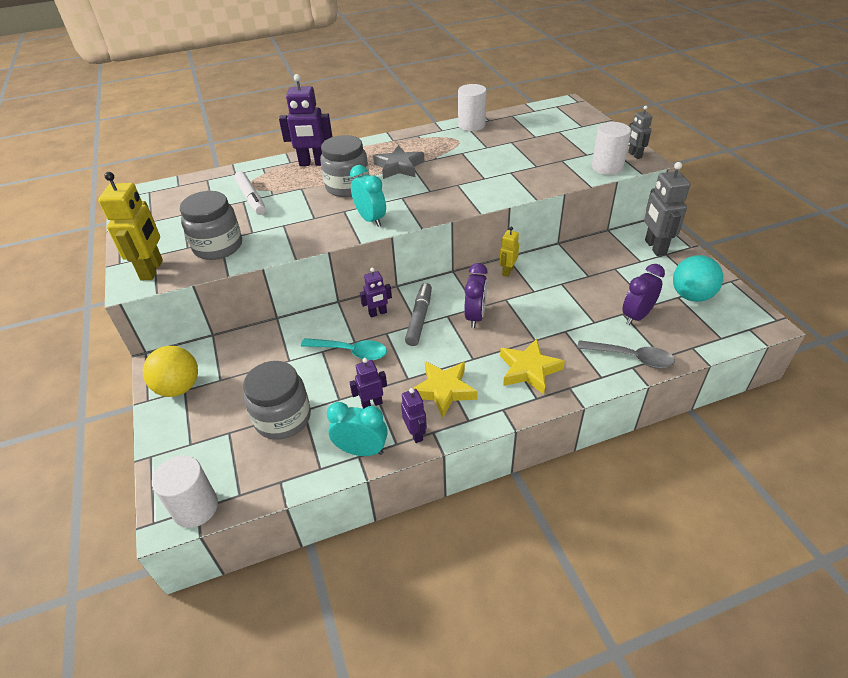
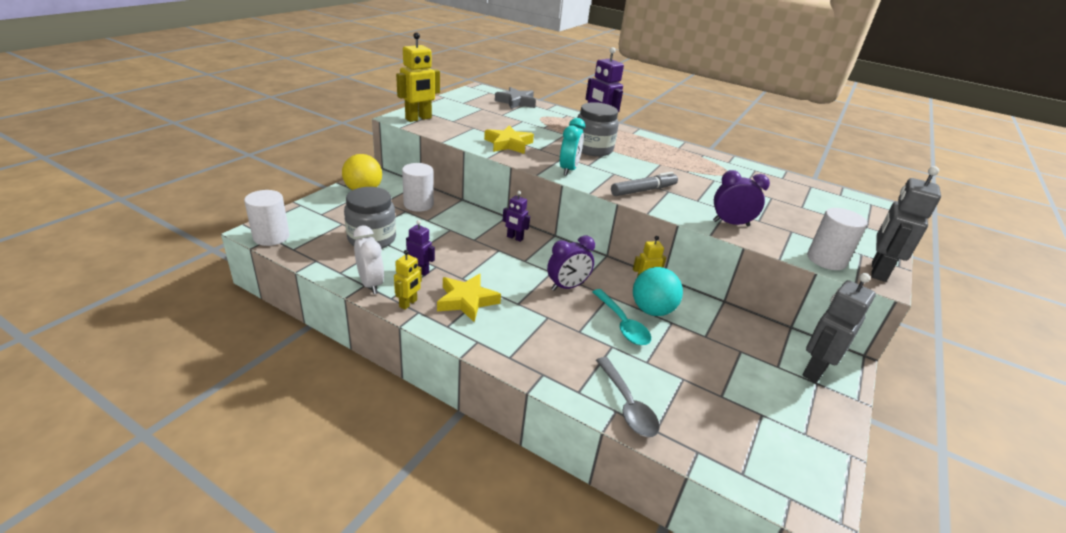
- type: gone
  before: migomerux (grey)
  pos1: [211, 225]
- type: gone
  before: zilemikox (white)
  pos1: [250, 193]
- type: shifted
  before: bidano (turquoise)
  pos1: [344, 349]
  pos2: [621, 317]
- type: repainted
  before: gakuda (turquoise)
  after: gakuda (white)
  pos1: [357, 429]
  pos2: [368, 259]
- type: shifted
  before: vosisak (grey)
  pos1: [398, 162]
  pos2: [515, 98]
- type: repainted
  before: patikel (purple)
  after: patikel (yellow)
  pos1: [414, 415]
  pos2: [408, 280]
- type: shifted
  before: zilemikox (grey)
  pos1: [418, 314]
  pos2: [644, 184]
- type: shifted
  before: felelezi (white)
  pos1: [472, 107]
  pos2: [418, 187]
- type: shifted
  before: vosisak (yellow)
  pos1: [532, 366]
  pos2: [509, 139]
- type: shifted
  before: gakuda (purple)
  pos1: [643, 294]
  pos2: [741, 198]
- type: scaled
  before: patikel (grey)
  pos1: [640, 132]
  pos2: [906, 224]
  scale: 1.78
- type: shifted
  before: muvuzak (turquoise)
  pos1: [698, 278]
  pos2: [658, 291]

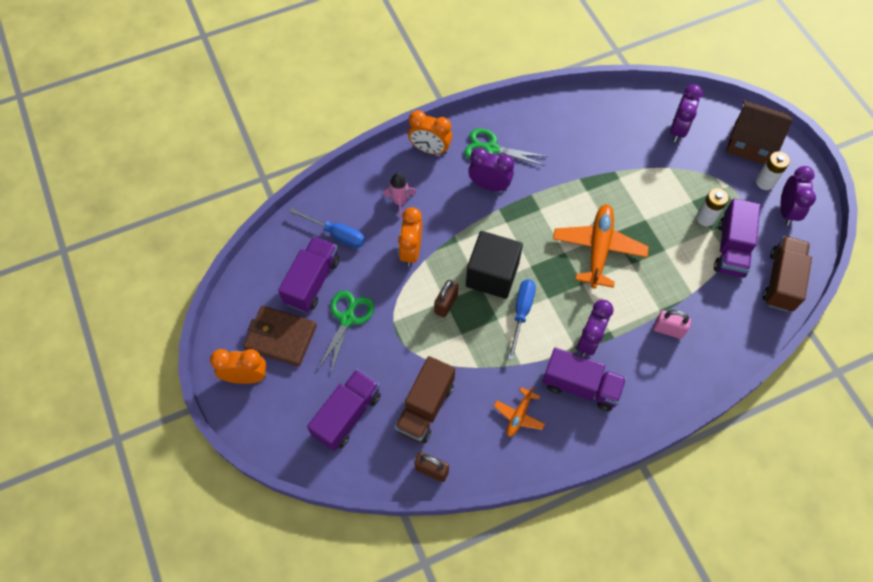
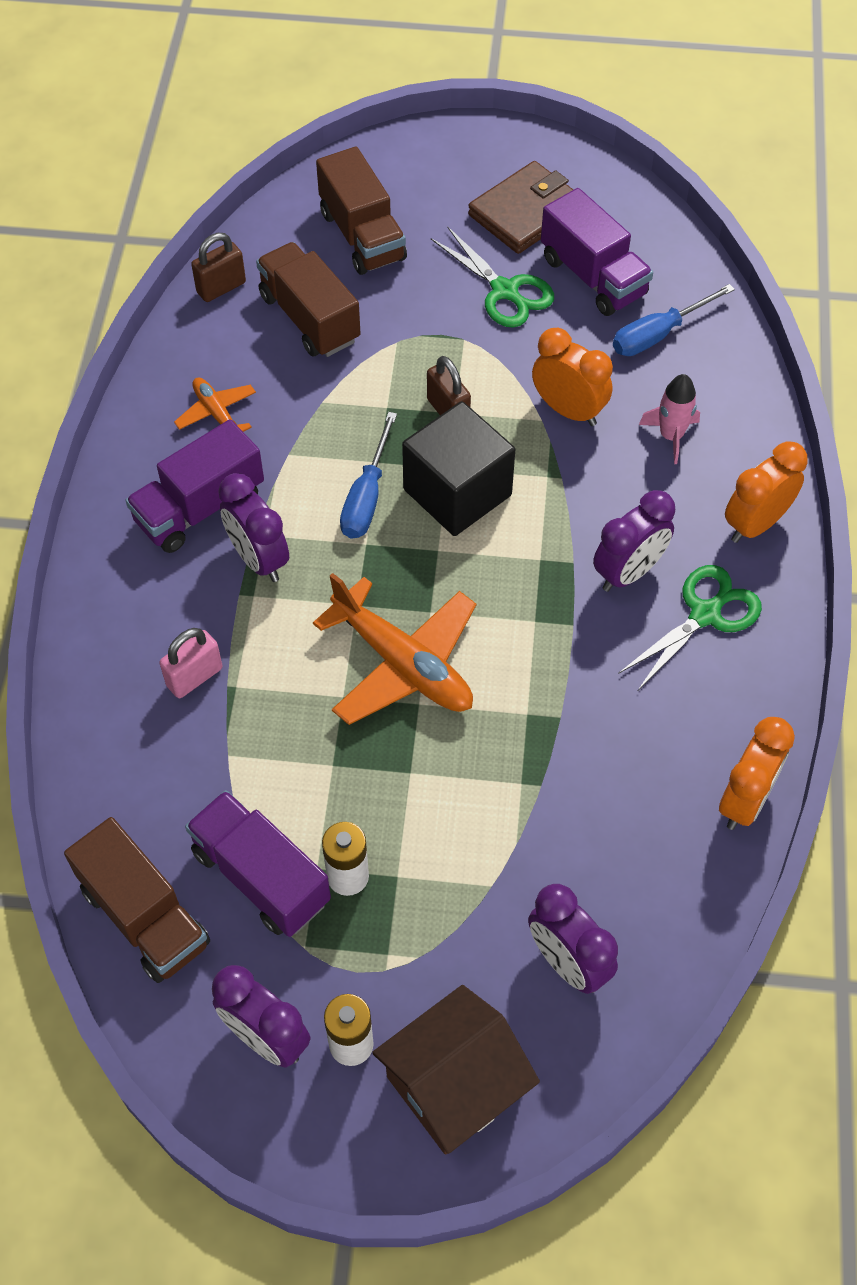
- type: shifted
  before: gakuda (orange)
  pos1: [238, 366]
  pos2: [757, 773]
- type: repainted
  before: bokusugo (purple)
  after: bokusugo (brown)
  pos1: [344, 410]
  pos2: [361, 211]
- type: rotated
  before: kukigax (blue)
  pos1: [522, 319]
  pos2: [368, 475]
  turn: 60

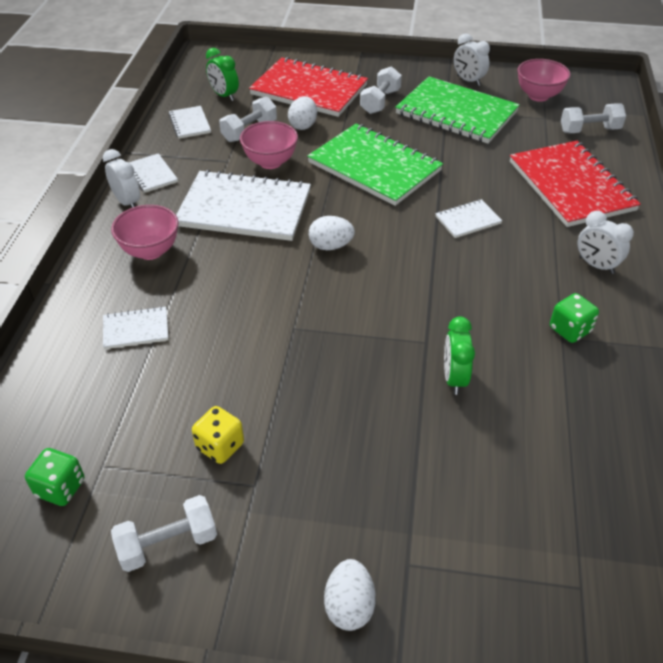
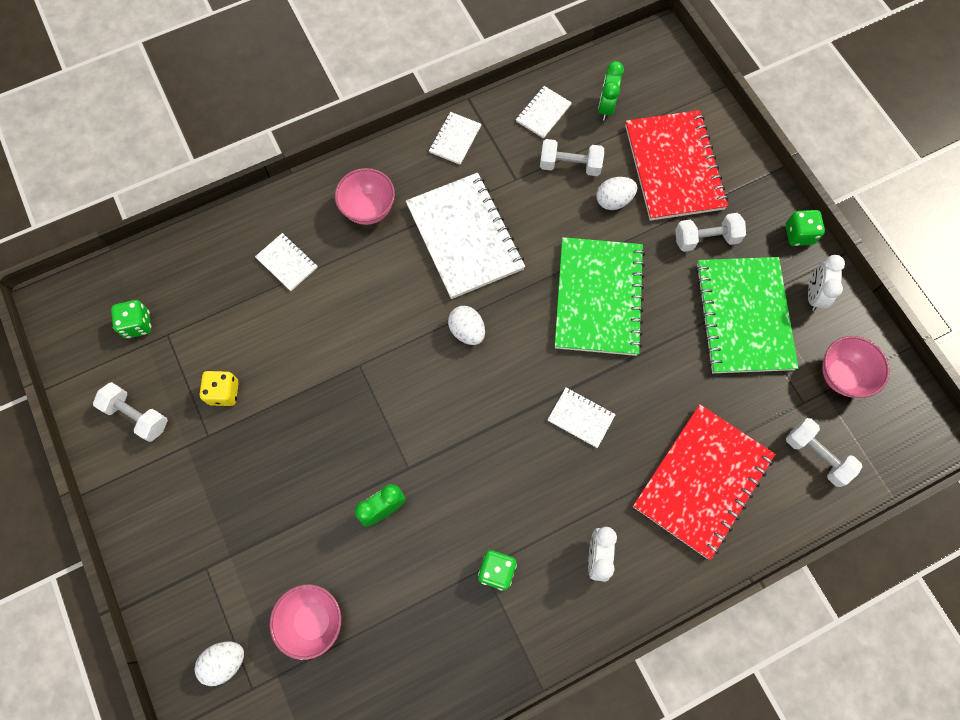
- type: gone
  before: gakuda (white)
  pos1: [121, 178]
- type: shifted
  before: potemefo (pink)
  pos1: [269, 145]
  pos2: [305, 622]
- type: shifted
  before: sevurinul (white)
  pos1: [350, 595]
  pos2: [219, 664]
- type: new
  after: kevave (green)
  pos2: [805, 228]

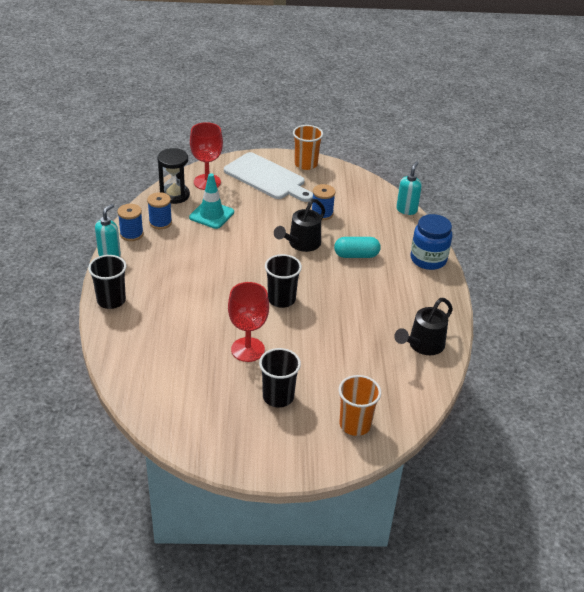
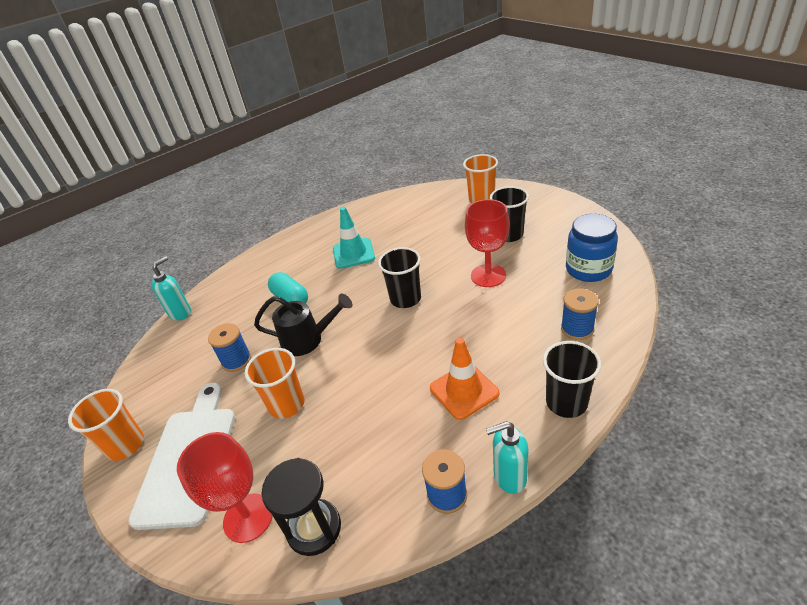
- type: shifted
  before: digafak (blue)
  pos1: [159, 210]
  pos2: [580, 314]
- type: shifted
  before: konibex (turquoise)
  pos1: [211, 201]
  pos2: [354, 238]
- type: gone
  before: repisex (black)
  pos1: [423, 326]
- type: rotated
  before: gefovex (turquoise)
  pos1: [409, 188]
  pos2: [171, 288]
  turn: 135
- type: shifted
  before: migomerux (blue)
  pos1: [431, 242]
  pos2: [592, 248]
- type: new
  after: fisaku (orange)
  pos2: [275, 383]
- type: new
  after: konibex (orange)
  pos2: [465, 379]

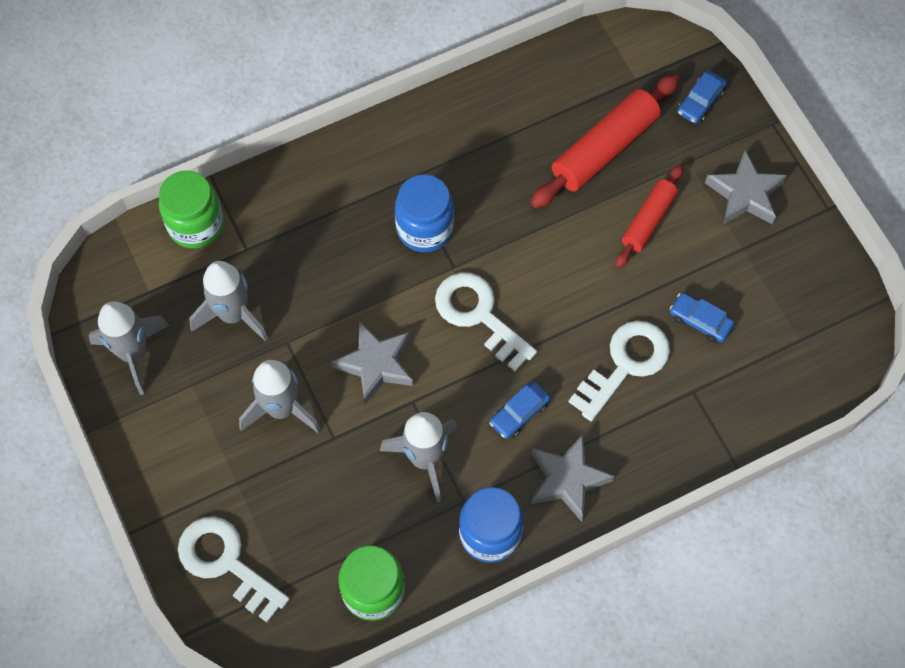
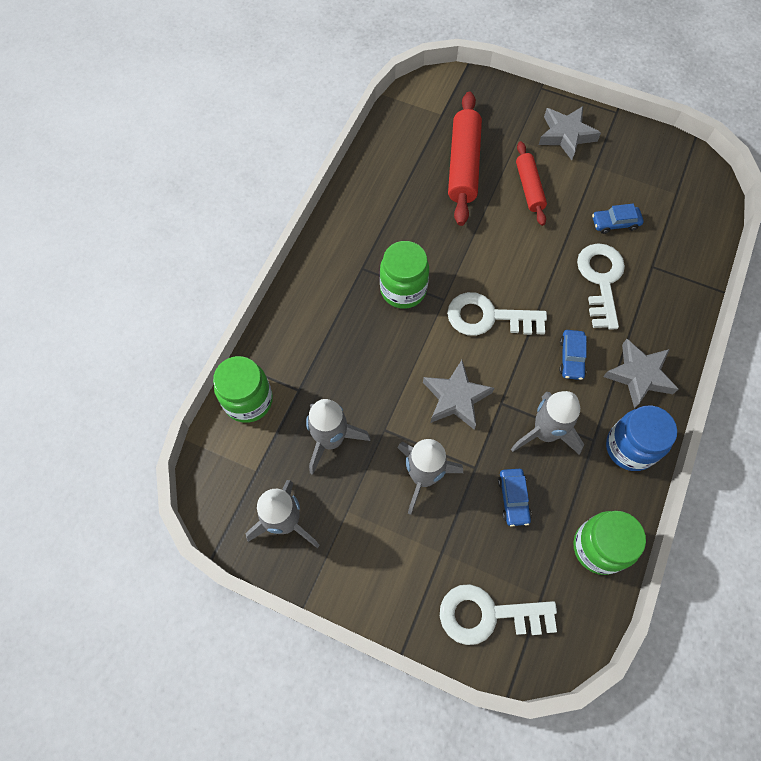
- type: repainted
  before: migomerux (blue)
  after: migomerux (green)
  pos1: [424, 213]
  pos2: [404, 275]
- type: shifted
  before: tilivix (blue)
  pos1: [702, 97]
  pos2: [515, 498]

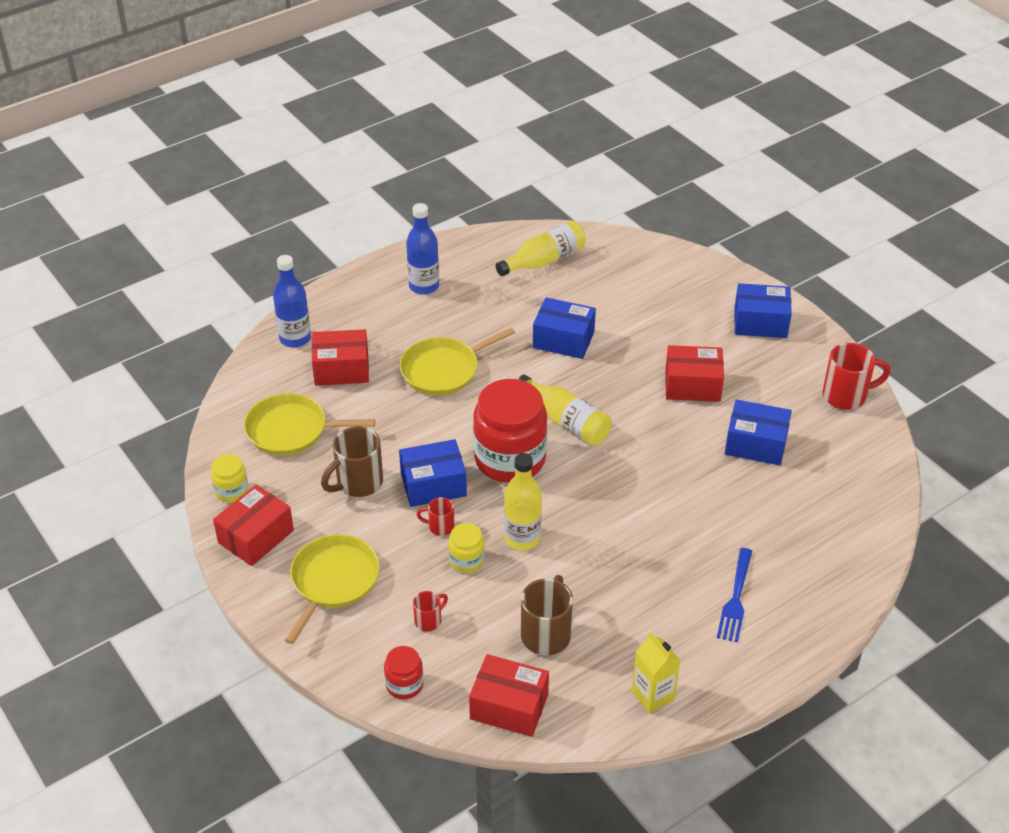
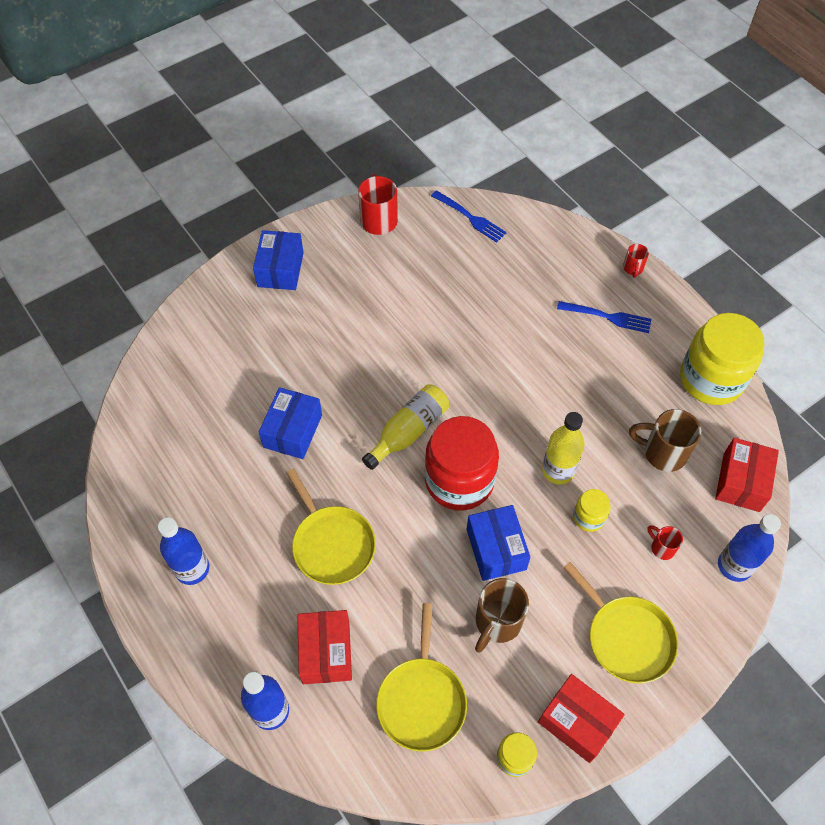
- type: rotated
  before: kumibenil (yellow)
  pos1: [332, 589]
  pos2: [620, 623]
  turn: -150
- type: rotated
  before: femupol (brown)
  pos1: [352, 461]
  pos2: [502, 615]
  turn: 75
- type: swapped
  before: migomerux (red)
  after: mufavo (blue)
  pos1: [404, 672]
  pos2: [749, 548]
- type: shifted
  before: femupol (red)
  pos1: [435, 516]
  pos2: [636, 261]
- type: gone
  before: mufavo (yellow)
  pos1: [540, 248]
- type: swapped
  before: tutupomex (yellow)
  after: migomerux (yellow)
  pos1: [656, 672]
  pos2: [722, 359]
- type: gone
  before: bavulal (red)
  pos1: [694, 373]
- type: gone
  before: bavulal (blue)
  pos1: [758, 432]
- type: new
  after: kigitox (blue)
  pos2: [469, 216]

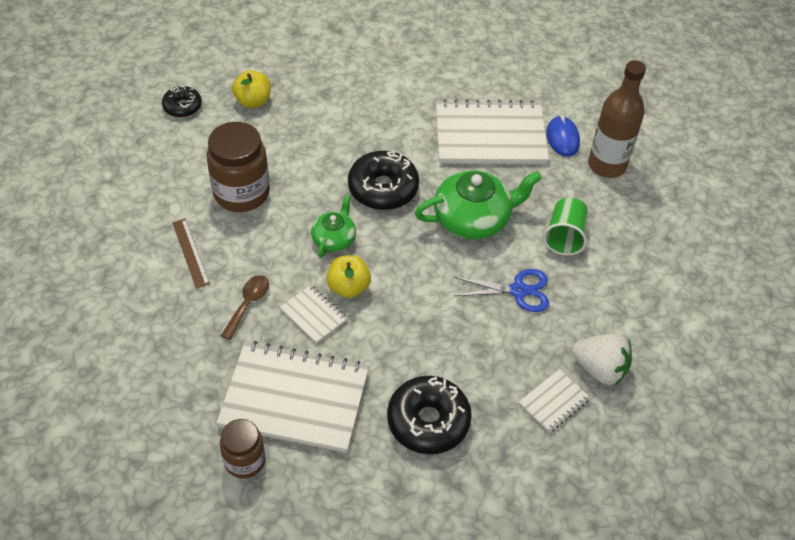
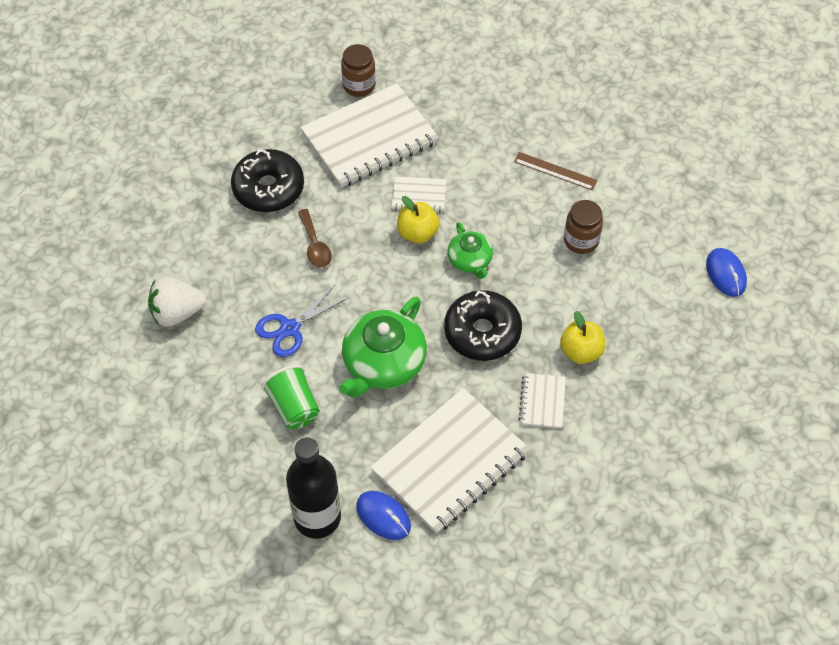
- type: swapped
  before: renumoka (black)
  after: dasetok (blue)
  pos1: [182, 101]
  pos2: [726, 272]
- type: scaled
  before: migomerux (brown)
  pos1: [238, 167]
  pos2: [583, 227]
  scale: 0.61
- type: shifted
  before: bidano (brown)
  pos1: [245, 307]
  pos2: [315, 238]
- type: shifted
  before: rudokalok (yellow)
  pos1: [251, 89]
  pos2: [582, 337]
- type: shifted
  before: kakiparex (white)
  pos1: [554, 401]
  pos2: [542, 401]
- type: repainted
  before: mufavo (brown)
  after: mufavo (black)
  pos1: [617, 119]
  pos2: [313, 488]

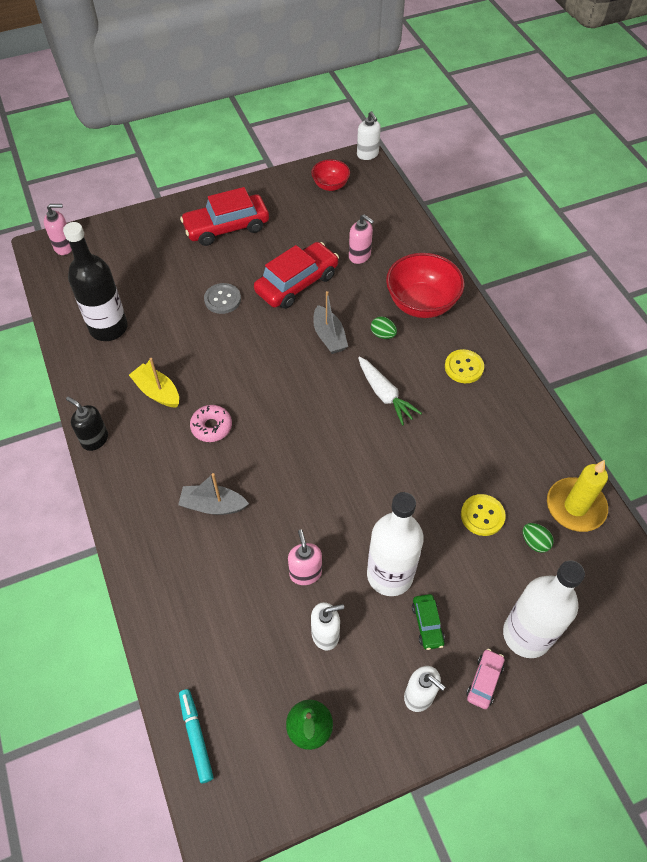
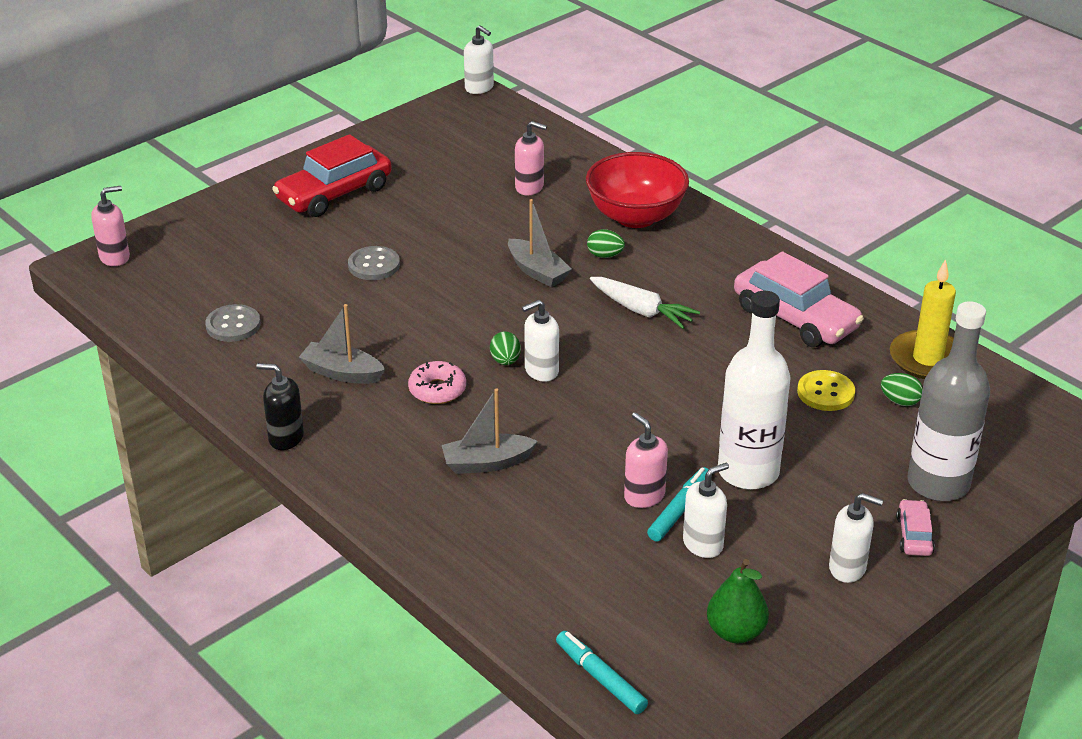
- type: swapped
  before: mufavo (black)
  after: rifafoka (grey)
  pos1: [95, 281]
  pos2: [233, 323]
- type: repainted
  before: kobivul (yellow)
  after: kobivul (grey)
  pos1: [154, 383]
  pos2: [342, 344]
- type: gone
  before: tilivix (red)
  pos1: [296, 275]
- type: gone
  before: potemefo (red)
  pos1: [330, 175]
- type: gone
  before: tilivix (green)
  pos1: [428, 622]
- type: gone
  before: rifafoka (yellow)
  pos1: [464, 366]
- type: repainted
  before: mufavo (white)
  after: mufavo (grey)
  pos1: [544, 609]
  pos2: [948, 401]
- type: new
  after: sevurinul (green)
  pos2: [505, 348]
- type: new
  after: gefovex (white)
  pos2: [540, 341]
- type: new
  after: zilemikox (turquoise)
  pos2: [678, 504]
- type: new
  after: tilivix (pink)
  pos2: [799, 299]

